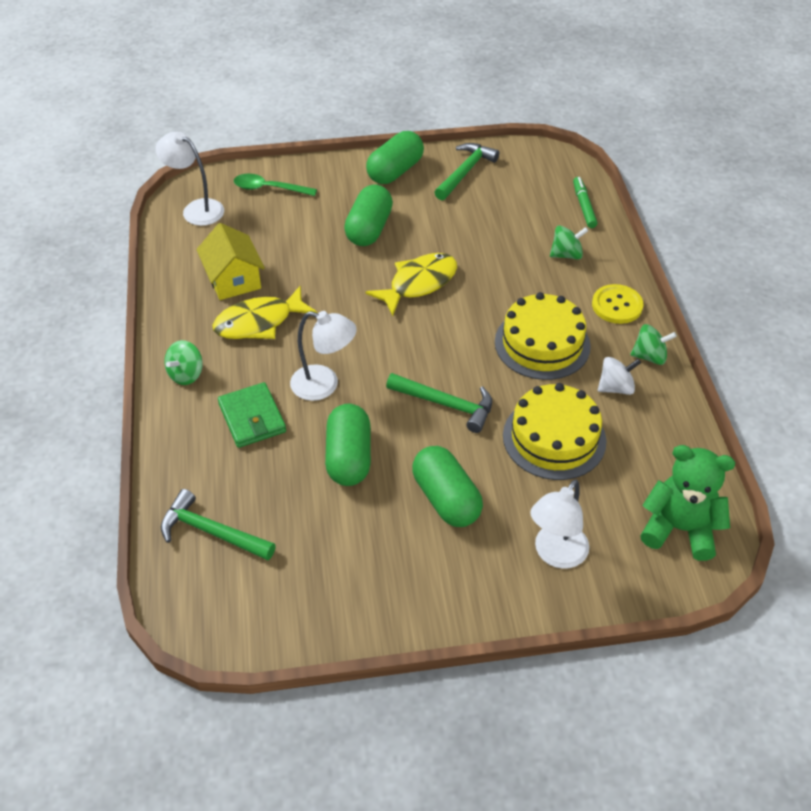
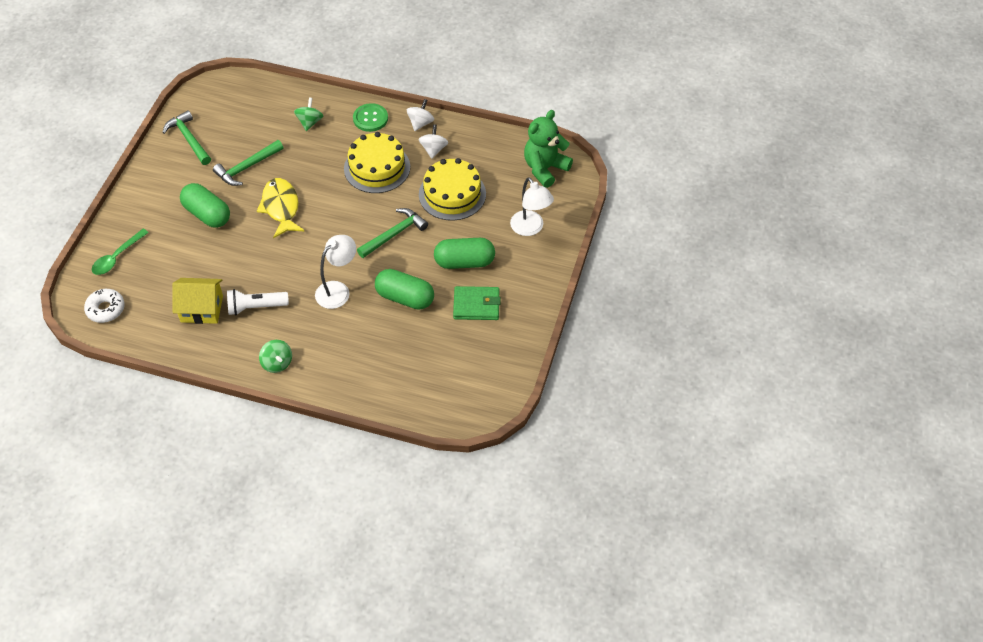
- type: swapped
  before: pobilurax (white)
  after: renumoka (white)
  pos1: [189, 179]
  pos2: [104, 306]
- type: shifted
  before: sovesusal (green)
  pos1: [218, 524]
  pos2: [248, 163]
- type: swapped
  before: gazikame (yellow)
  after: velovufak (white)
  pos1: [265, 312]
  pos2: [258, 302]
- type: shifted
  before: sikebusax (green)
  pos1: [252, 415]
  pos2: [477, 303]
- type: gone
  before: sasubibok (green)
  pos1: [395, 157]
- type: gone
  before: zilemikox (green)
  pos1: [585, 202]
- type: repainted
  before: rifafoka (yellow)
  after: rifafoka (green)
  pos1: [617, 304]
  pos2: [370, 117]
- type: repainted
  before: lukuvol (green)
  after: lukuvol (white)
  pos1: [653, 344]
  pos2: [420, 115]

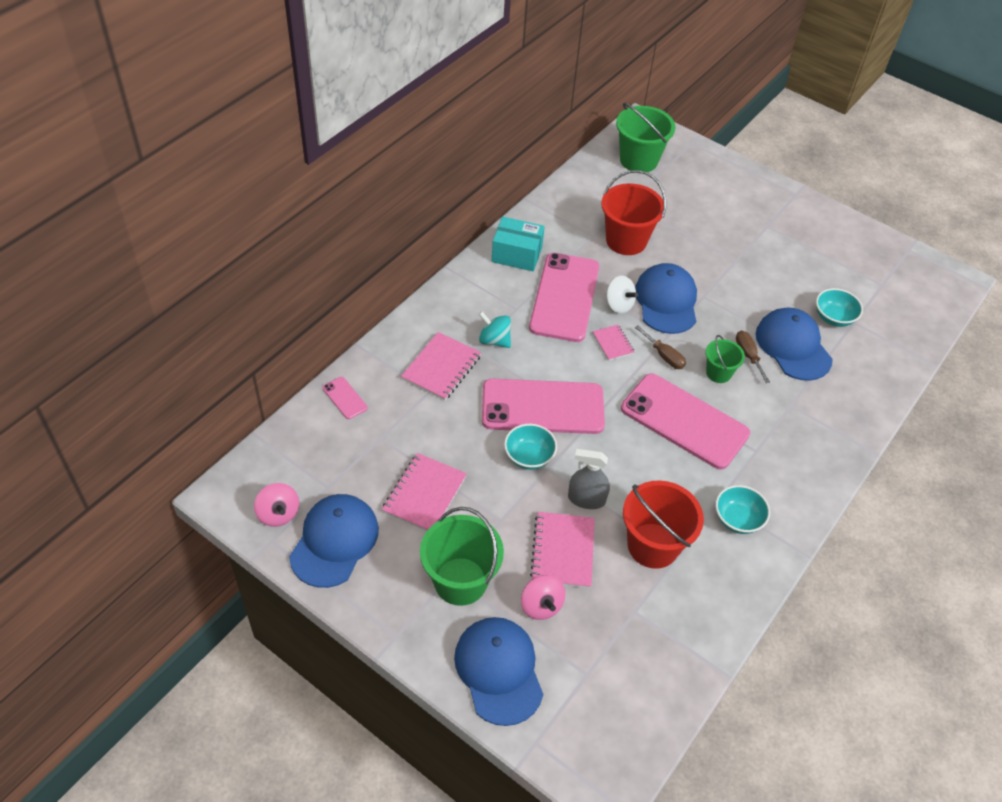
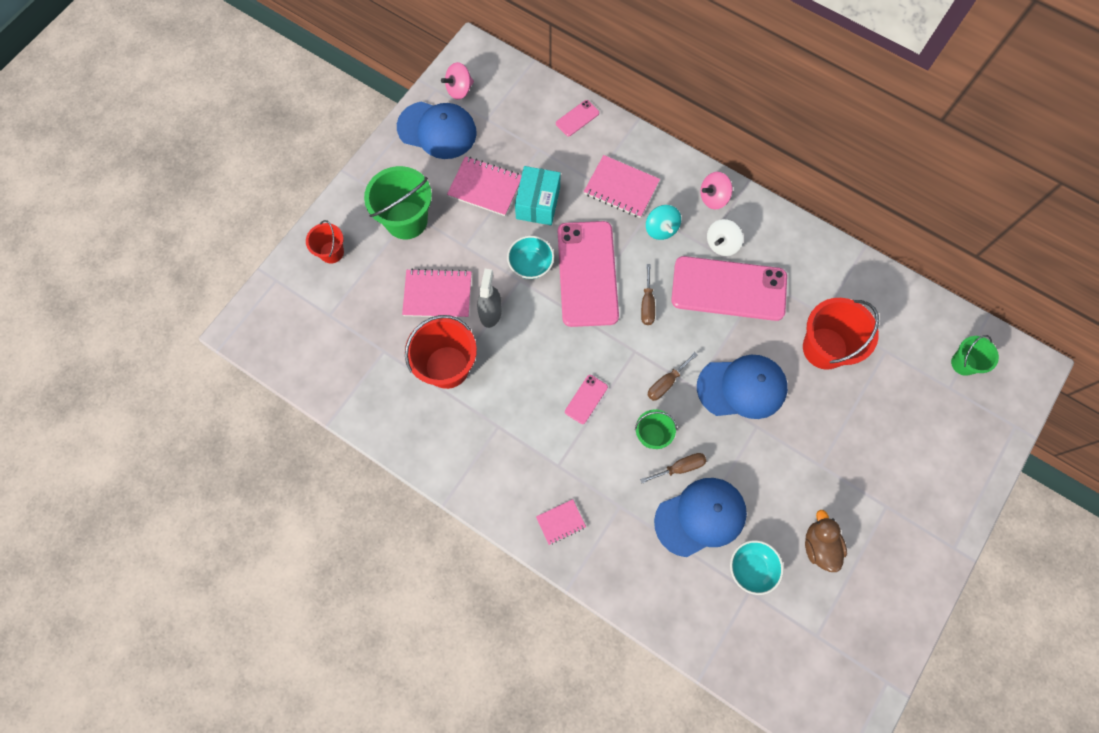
- type: swapped
  before: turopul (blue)
  after: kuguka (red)
  pos1: [498, 671]
  pos2: [325, 242]
- type: rotated
  before: lukuvol (turquoise)
  pos1: [494, 330]
  pos2: [663, 222]
  turn: 135
- type: shifted
  before: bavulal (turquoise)
  pos1: [518, 244]
  pos2: [538, 195]
- type: shifted
  before: lukuvol (pink)
  pos1: [543, 597]
  pos2: [716, 190]
- type: shifted
  before: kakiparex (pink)
  pos1: [613, 343]
  pos2: [561, 522]
- type: shifted
  before: lukuvol (white)
  pos1: [621, 295]
  pos2: [725, 237]
- type: scaled
  before: kuguka (green)
  pos1: [645, 137]
  pos2: [975, 355]
  scale: 0.56
- type: scaled
  before: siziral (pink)
  pos1: [685, 421]
  pos2: [586, 399]
  scale: 0.41
- type: gone
  before: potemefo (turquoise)
  pos1: [742, 509]
- type: new
  after: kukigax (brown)
  pos2: [648, 294]
- type: new
  after: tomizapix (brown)
  pos2: [826, 541]

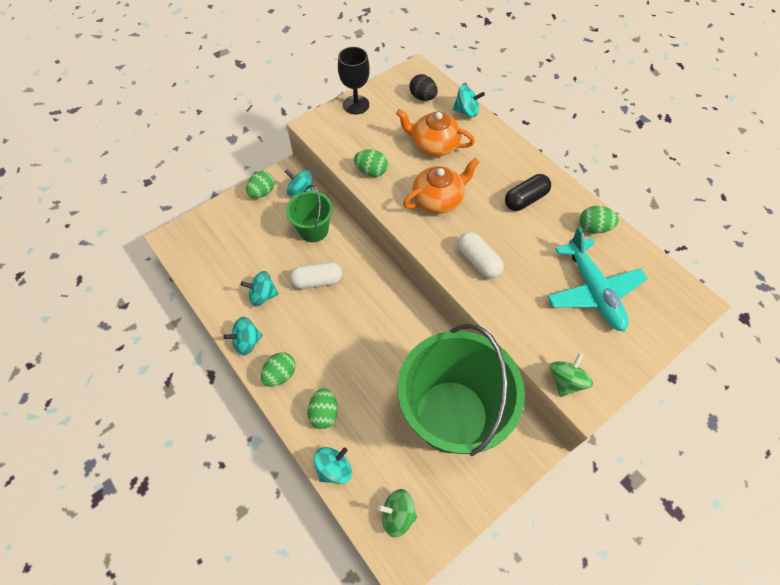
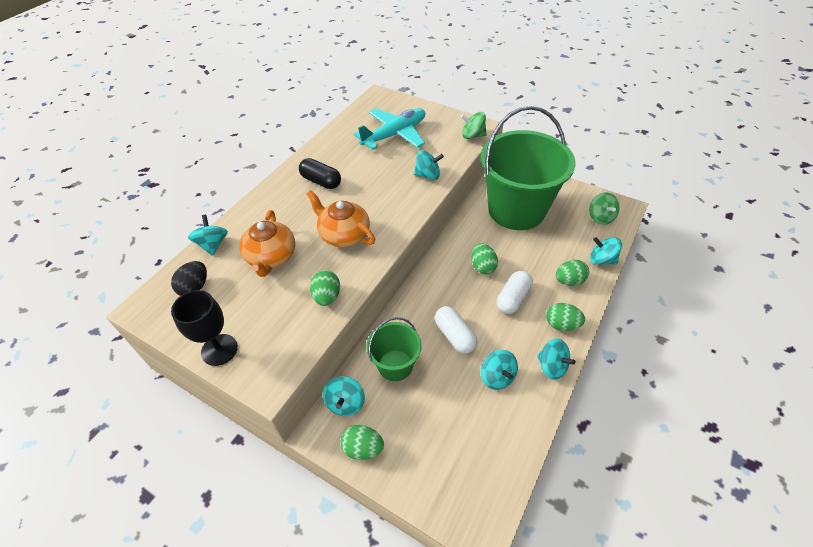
- type: shifted
  before: sasubibok (white)
  pos1: [480, 255]
  pos2: [515, 292]
- type: shifted
  before: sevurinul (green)
  pos1: [599, 220]
  pos2: [485, 258]
- type: new
  after: lukuvol (turquoise)
  pos2: [429, 165]

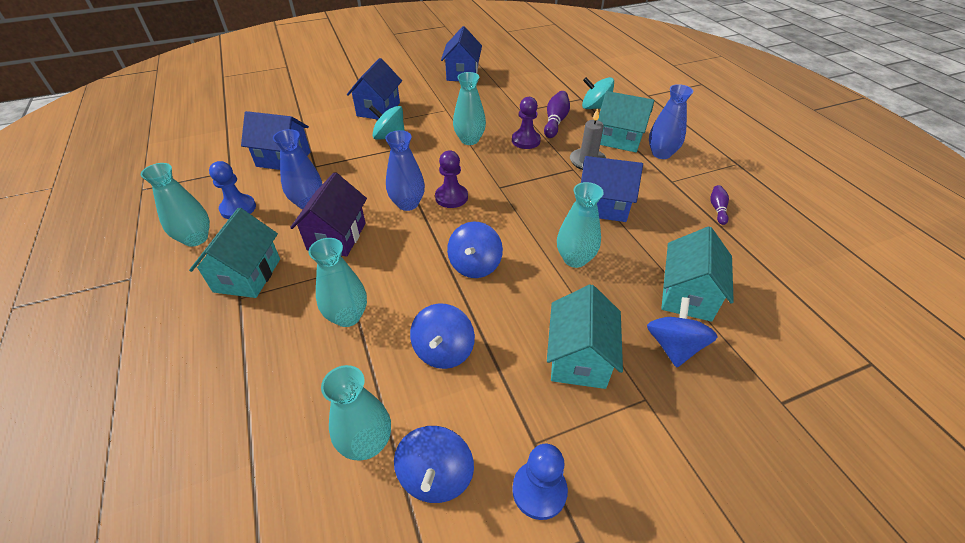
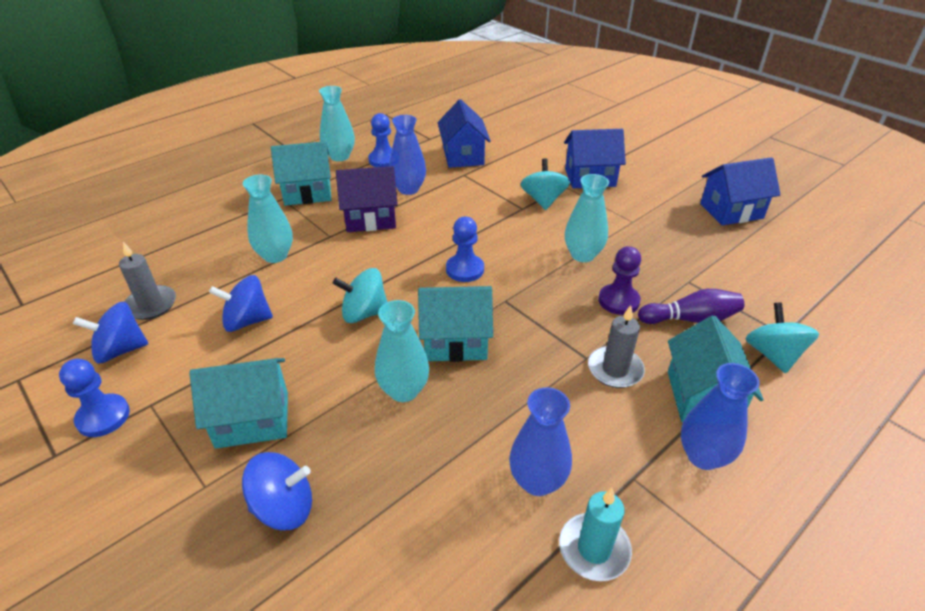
- type: swapped
  before: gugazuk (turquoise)
  after: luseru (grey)
  pos1: [356, 412]
  pos2: [147, 281]
- type: shifted
  before: gugazuk (blue)
  pos1: [405, 170]
  pos2: [540, 441]
- type: repainted
  before: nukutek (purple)
  after: nukutek (blue)
  pos1: [451, 179]
  pos2: [465, 249]
- type: repainted
  before: lukuvol (blue)
  after: lukuvol (turquoise)
  pos1: [475, 250]
  pos2: [360, 295]
- type: gone
  before: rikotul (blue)
  pos1: [612, 189]
- type: shifted
  before: rikotul (turquoise)
  pos1: [697, 274]
  pos2: [455, 324]
- type: swapped
  before: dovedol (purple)
  after: luseru (turquoise)
  pos1: [719, 205]
  pos2: [595, 534]

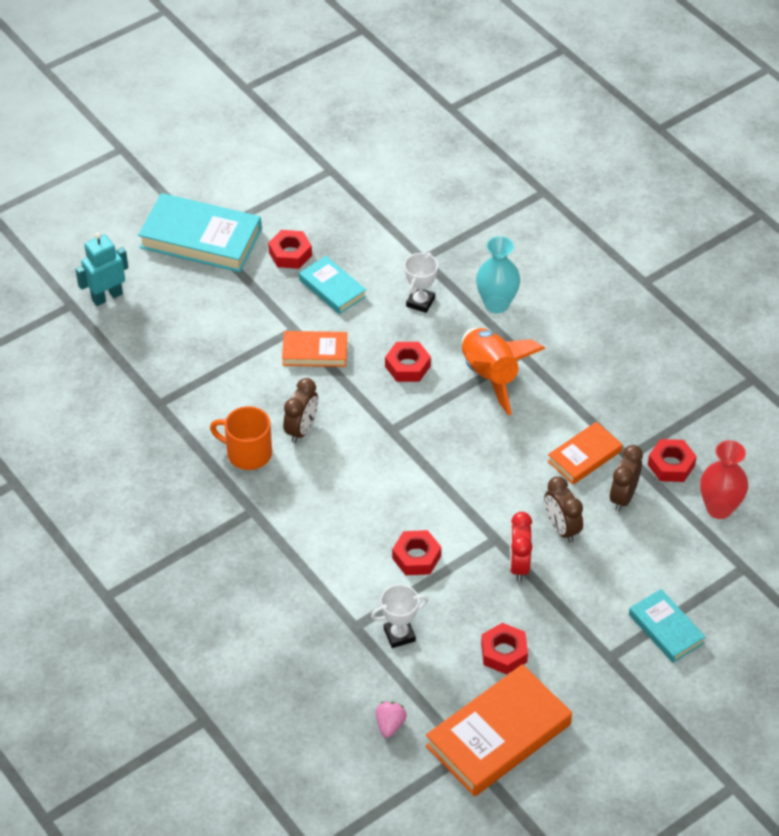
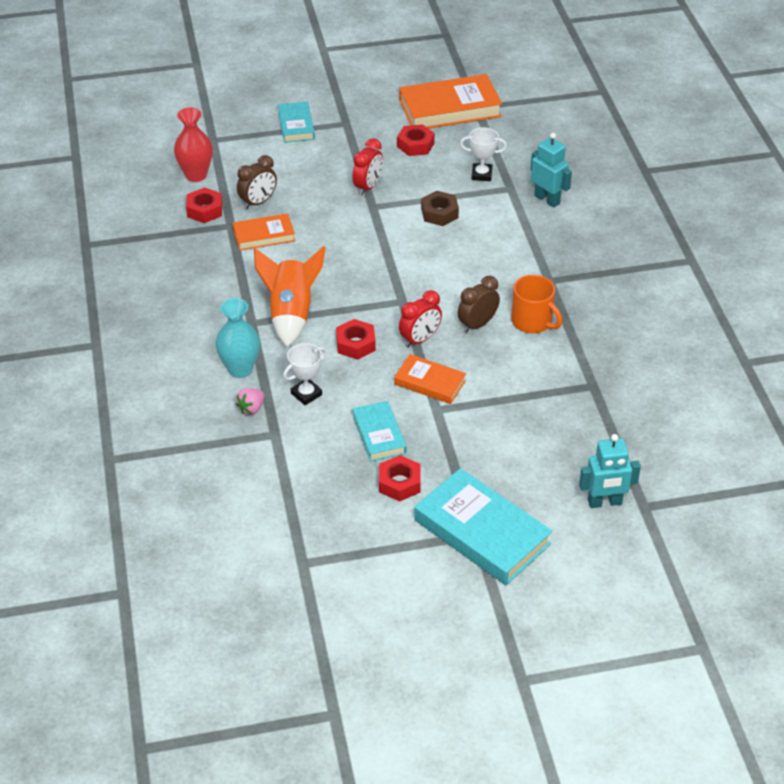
- type: shifted
  before: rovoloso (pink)
  pos1: [391, 720]
  pos2: [250, 401]
- type: repainted
  before: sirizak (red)
  after: sirizak (brown)
  pos1: [416, 552]
  pos2: [440, 208]
- type: gone
  before: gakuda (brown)
  pos1: [563, 509]
- type: new
  after: gakuda (red)
  pos2: [420, 319]
- type: new
  after: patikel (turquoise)
  pos2: [551, 170]

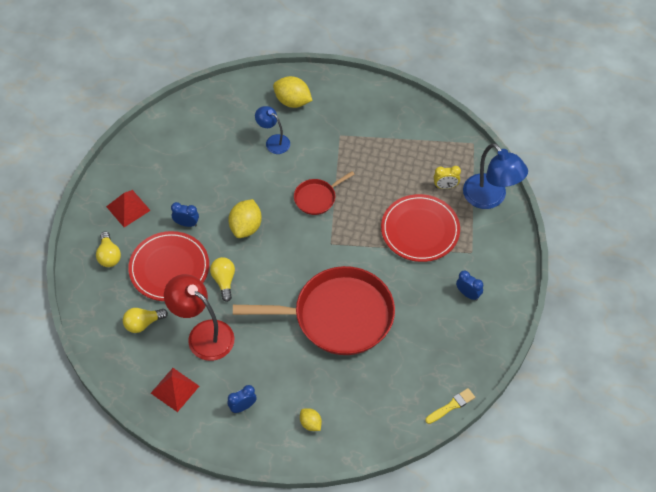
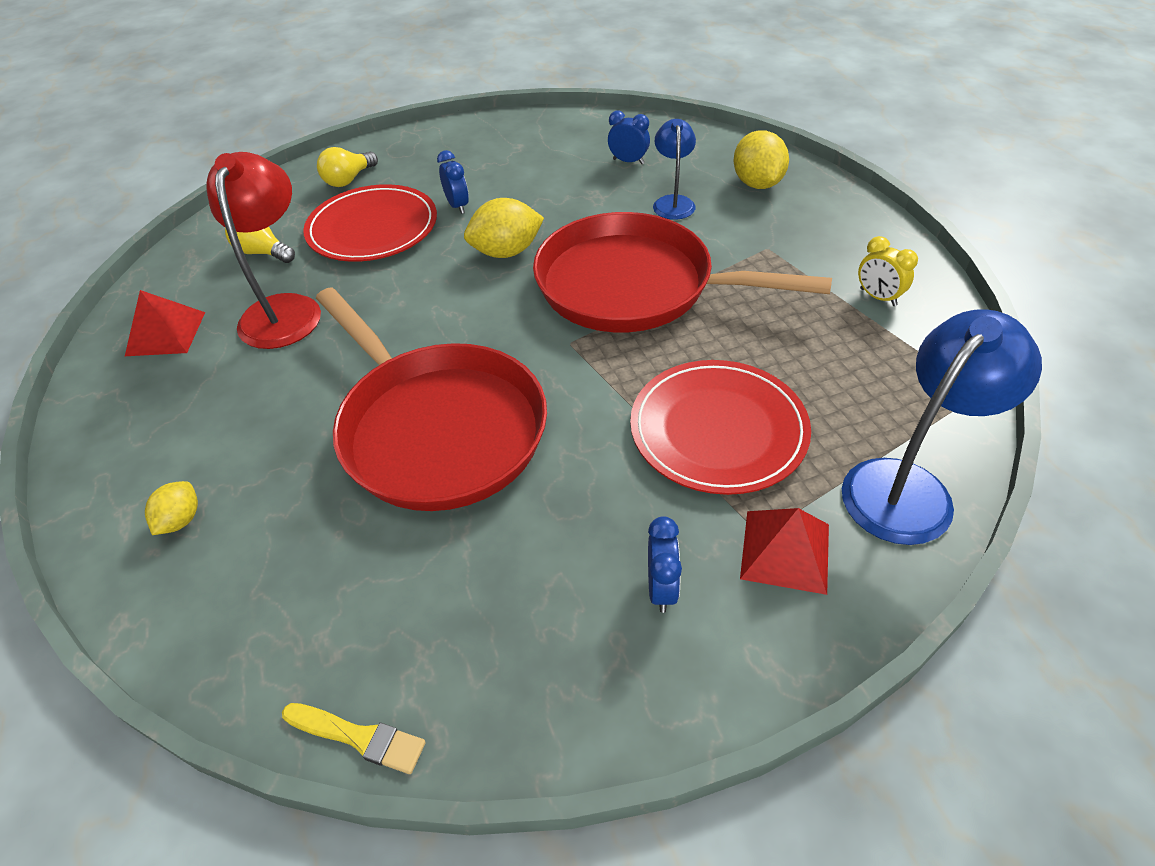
- type: shifted
  before: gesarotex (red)
  pos1: [128, 208]
  pos2: [784, 551]
- type: gone
  before: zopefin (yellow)
  pos1: [222, 279]
- type: shifted
  before: gakuda (blue)
  pos1: [242, 399]
  pos2: [629, 137]
- type: scaled
  before: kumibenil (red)
  pos1: [324, 193]
  pos2: [682, 272]
  scale: 2.23
- type: shifted
  before: gakuda (yellow)
  pos1: [447, 177]
  pos2: [888, 271]
- type: rotated
  before: pobilurax (blue)
  pos1: [495, 176]
  pos2: [942, 427]
  turn: -150

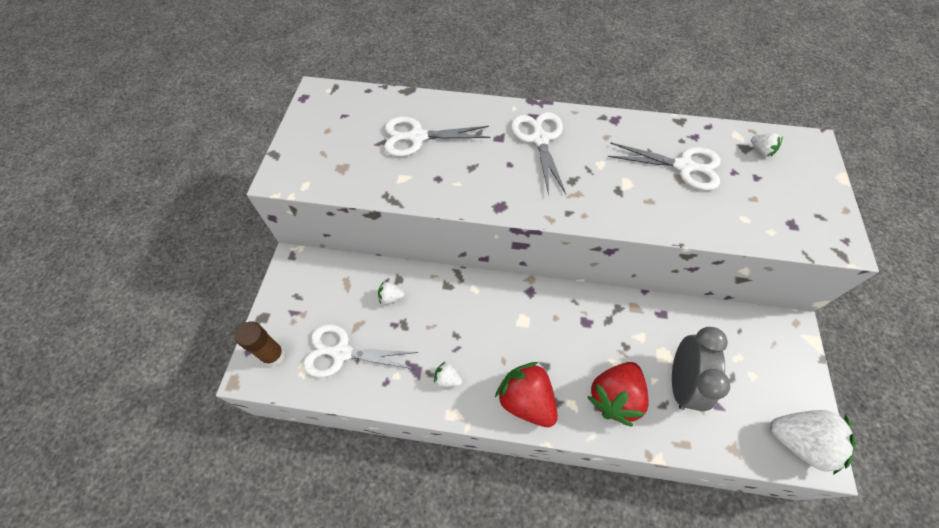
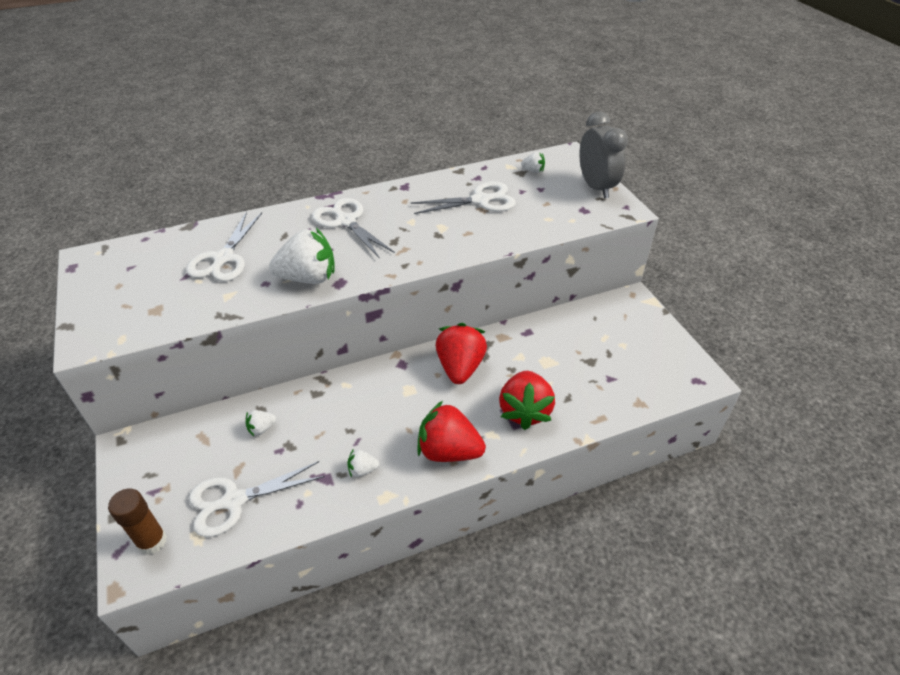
- type: rotated
  before: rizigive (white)
  pos1: [437, 137]
  pos2: [224, 247]
  turn: -45
- type: shifted
  before: gakuda (grey)
  pos1: [701, 369]
  pos2: [603, 155]
- type: shifted
  before: rovoloso (white)
  pos1: [813, 442]
  pos2: [302, 256]
- type: new
  after: rovoloso (red)
  pos2: [461, 353]

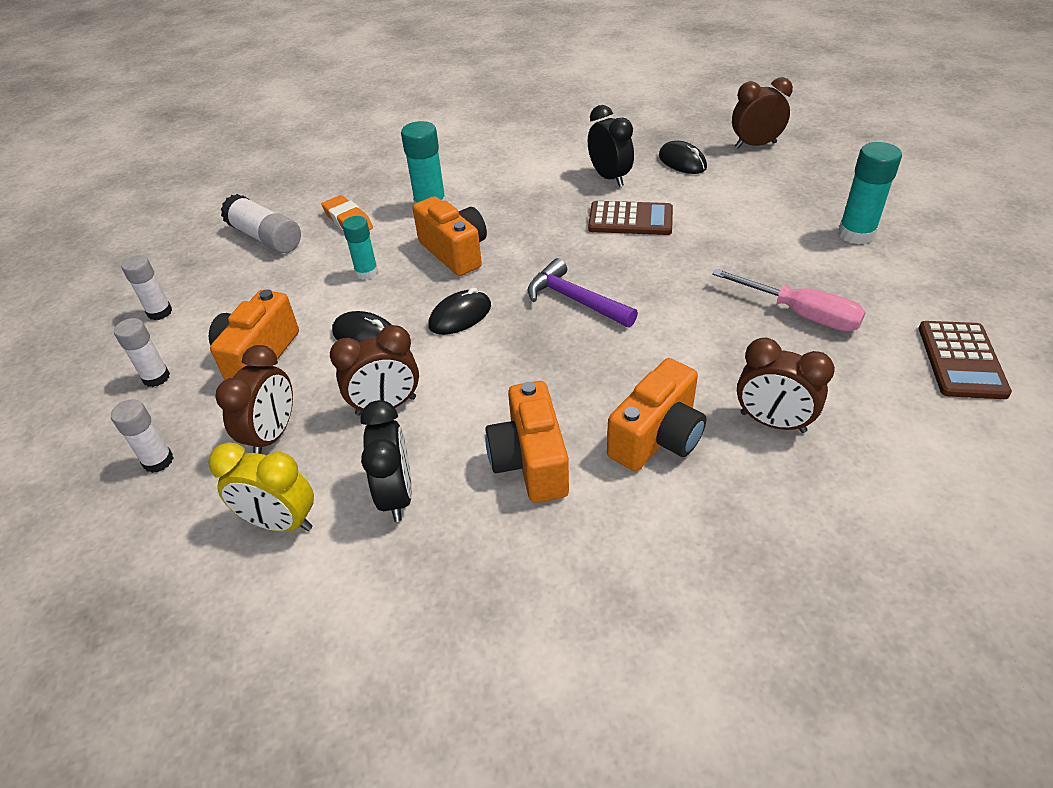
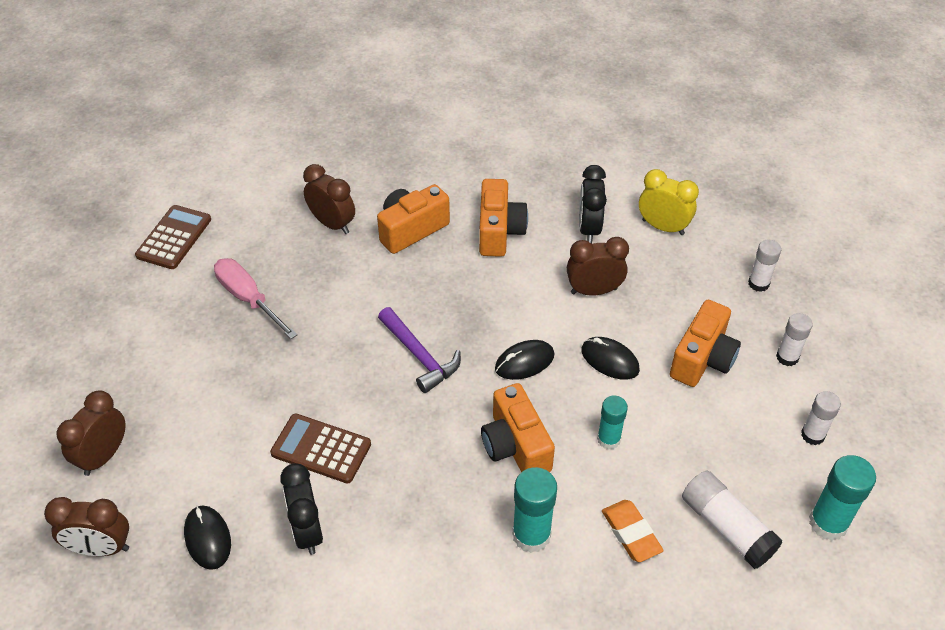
- type: shifted
  before: gakuda (brown)
  pos1: [254, 399]
  pos2: [91, 433]
- type: shifted
  before: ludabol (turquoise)
  pos1: [870, 193]
  pos2: [842, 498]

